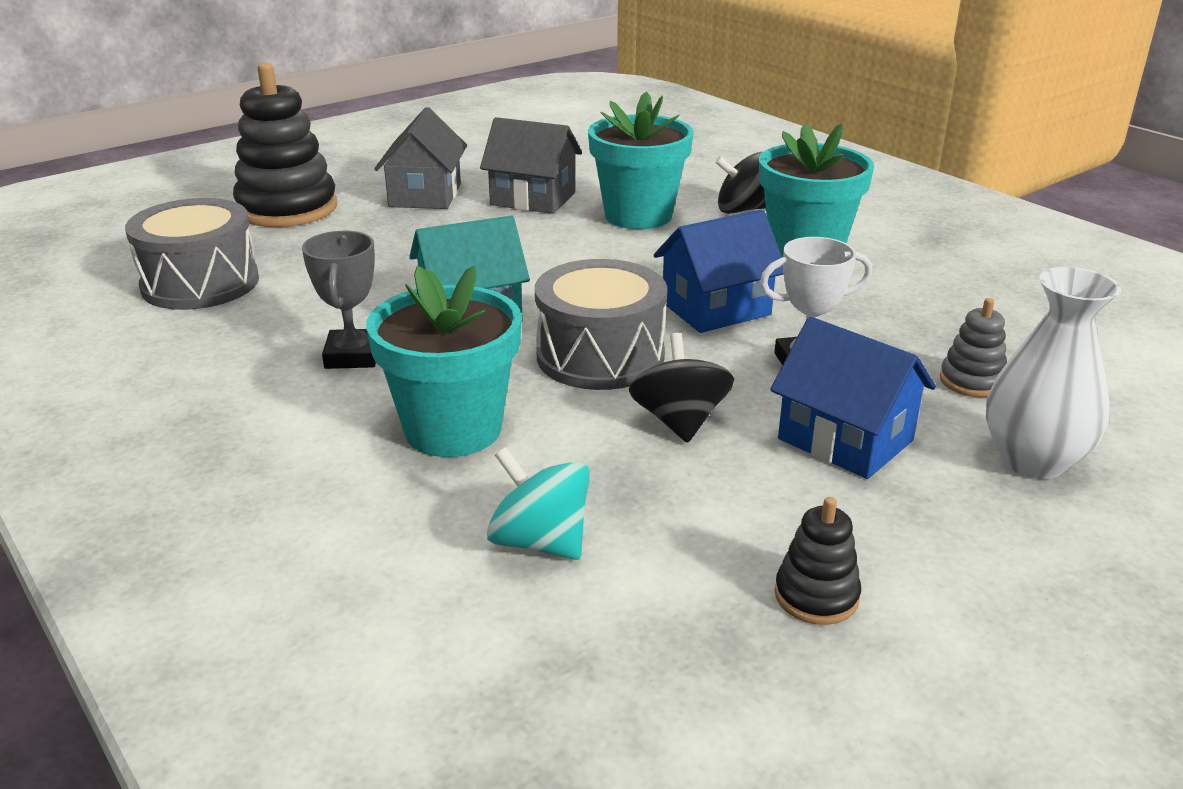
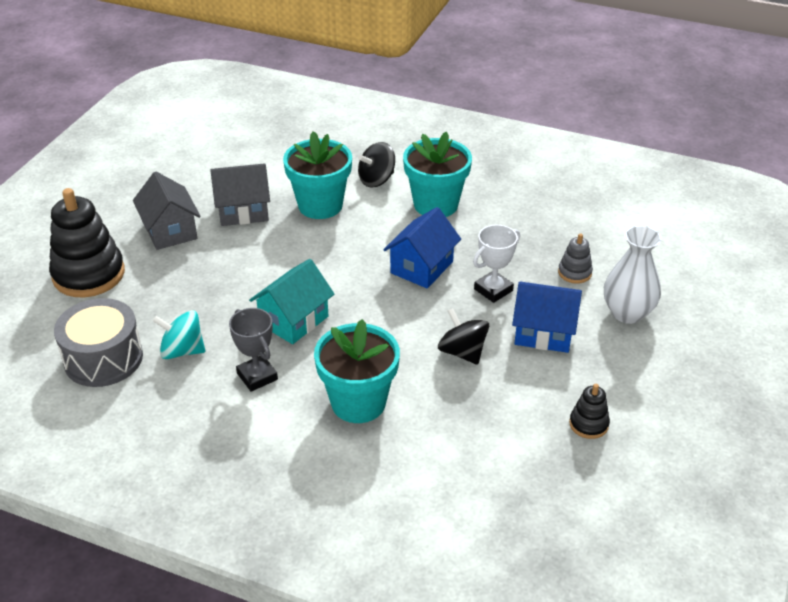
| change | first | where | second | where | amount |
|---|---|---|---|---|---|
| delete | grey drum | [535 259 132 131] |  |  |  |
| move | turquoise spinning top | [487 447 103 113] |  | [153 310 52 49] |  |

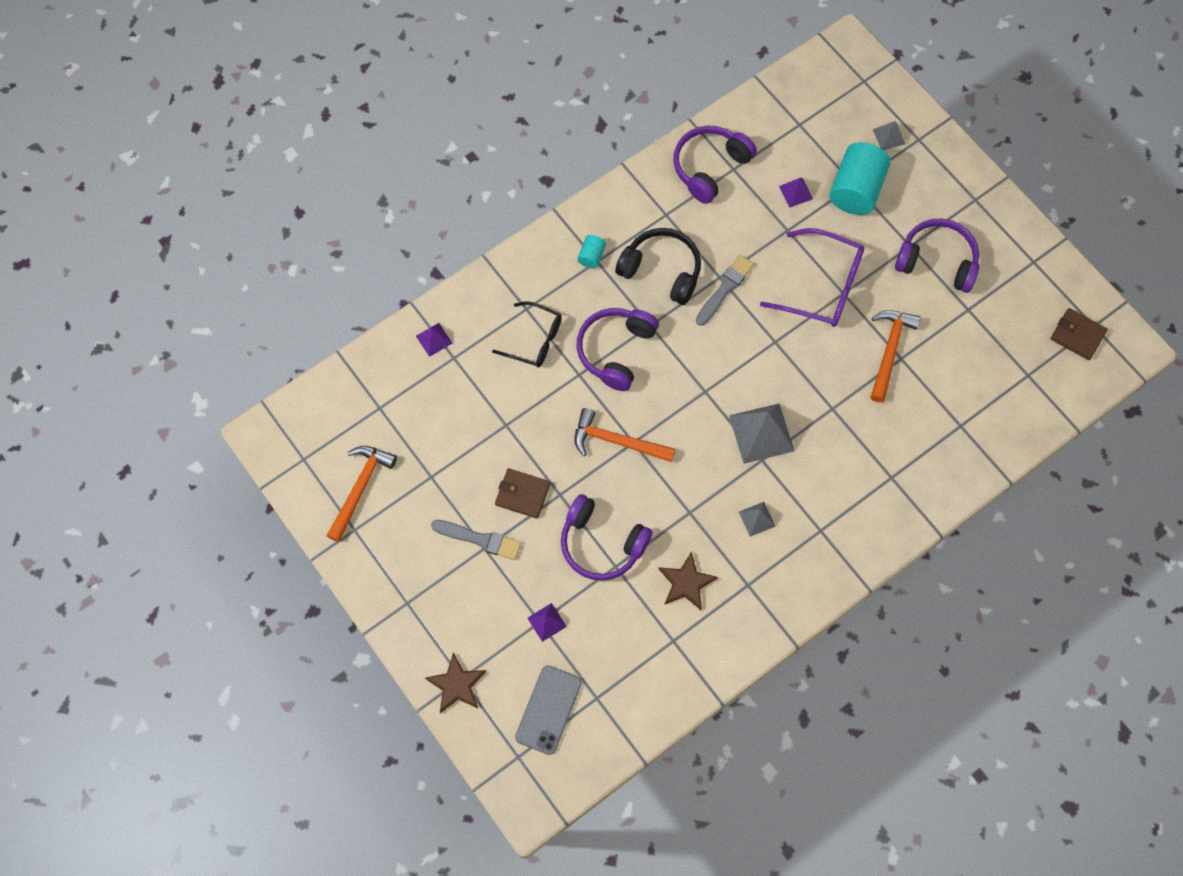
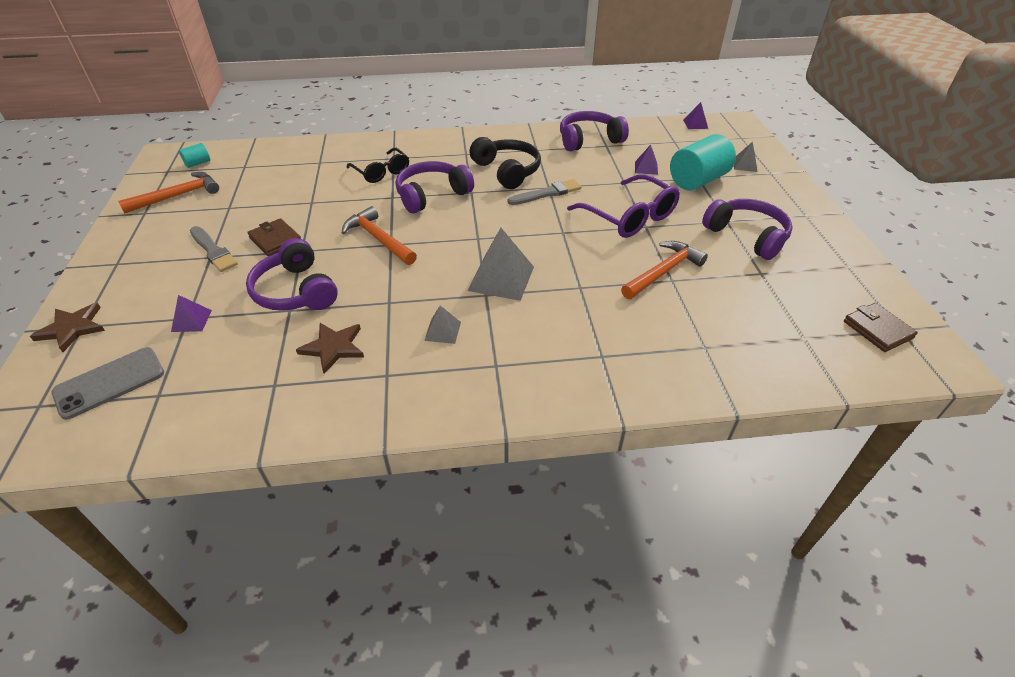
| change | first | where | second | where | amount |
|---|---|---|---|---|---|
| move | turquoise cylinder | [577 235 29 33] |  | [179 143 31 25] |  |
| move | purple pyramid | [416 323 37 34] |  | [683 102 25 27] |  |

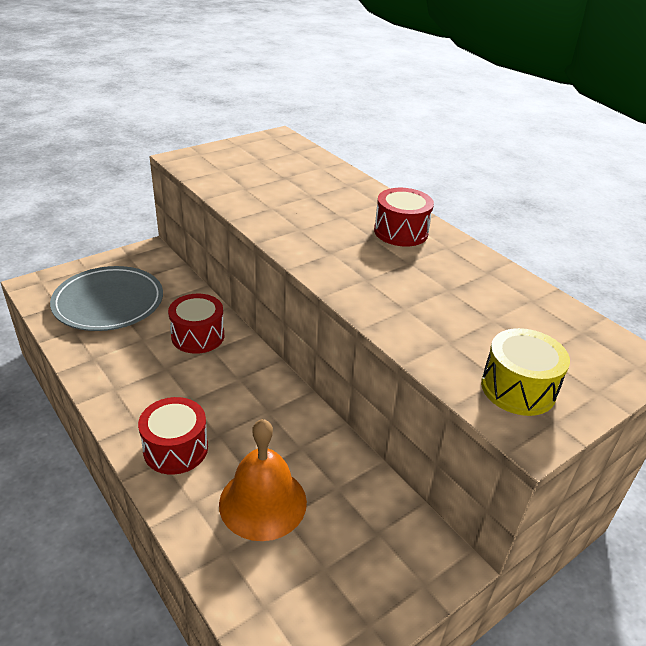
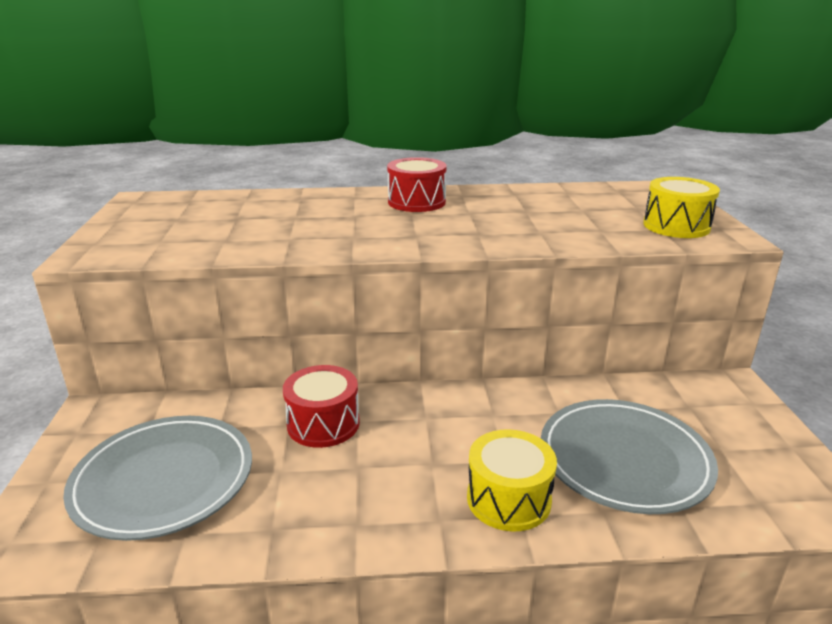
| change | first | where | second | where | amount |
|---|---|---|---|---|---|
| recolor | red drum | [138 397 70 77] | yellow drum | [467 429 90 103] |  |
| replace | orange bell | [219 419 88 122] | grey plate | [541 399 177 115] |  |

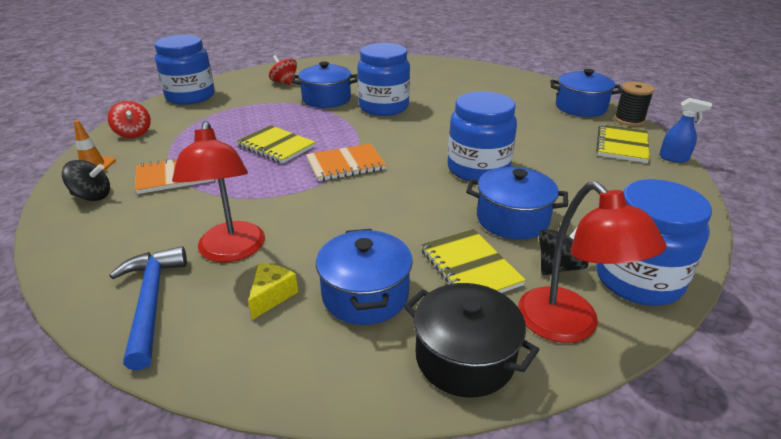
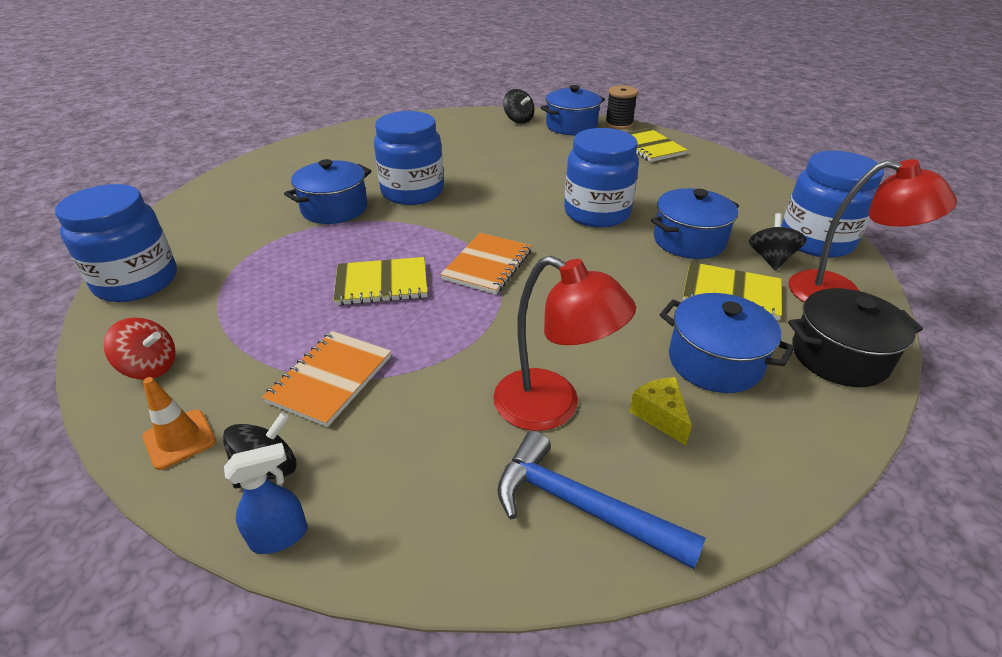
| change | first | where | second | where | amount |
|---|---|---|---|---|---|
| delete | red spinning top | [269 55 28 30] |  |  |  |
| move | blue spray bottle | [659 98 53 65] |  | [224 443 83 111] |  |
| insert |  |  | black spinning top | [503 89 32 35] |  |

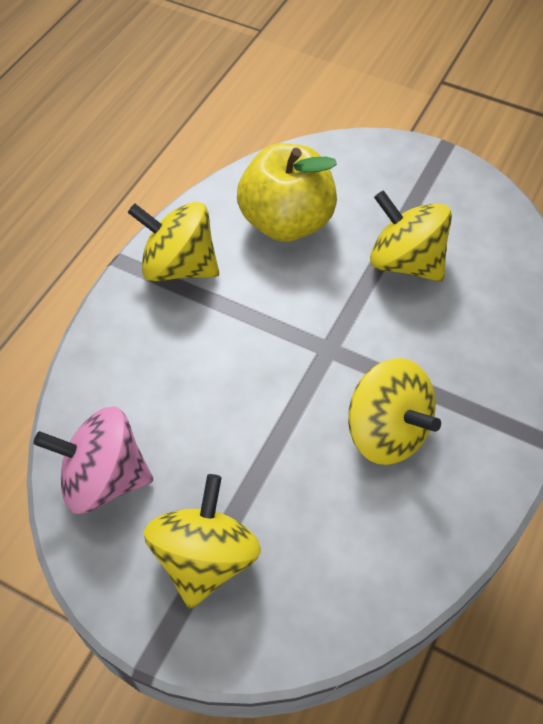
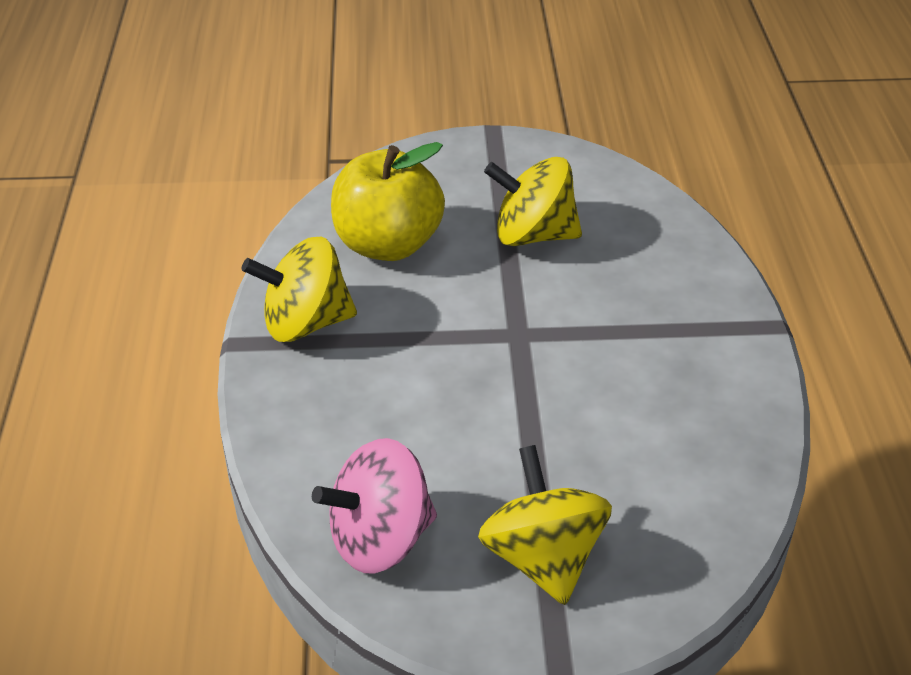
| change | first | where | second | where | amount |
|---|---|---|---|---|---|
| delete | yellow spinning top | [348 358 93 107] |  |  |  |

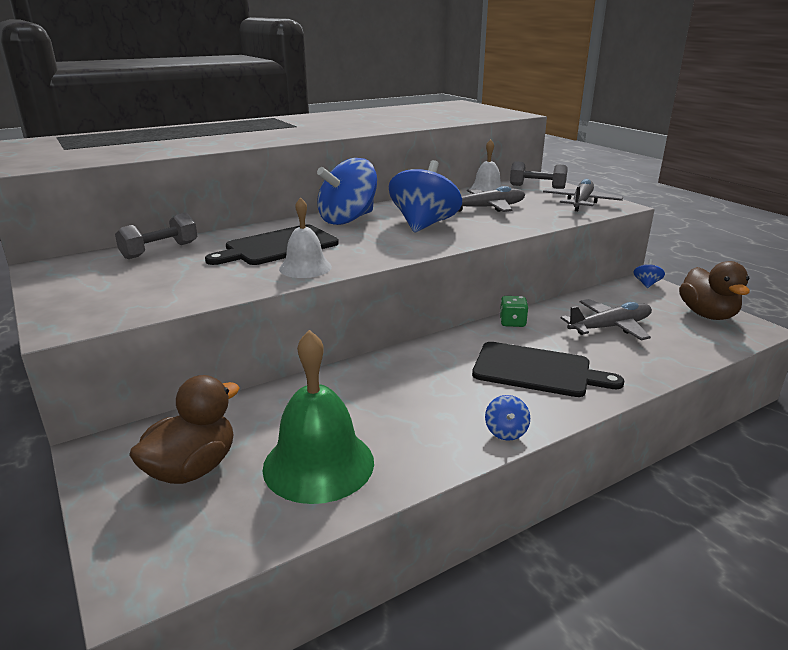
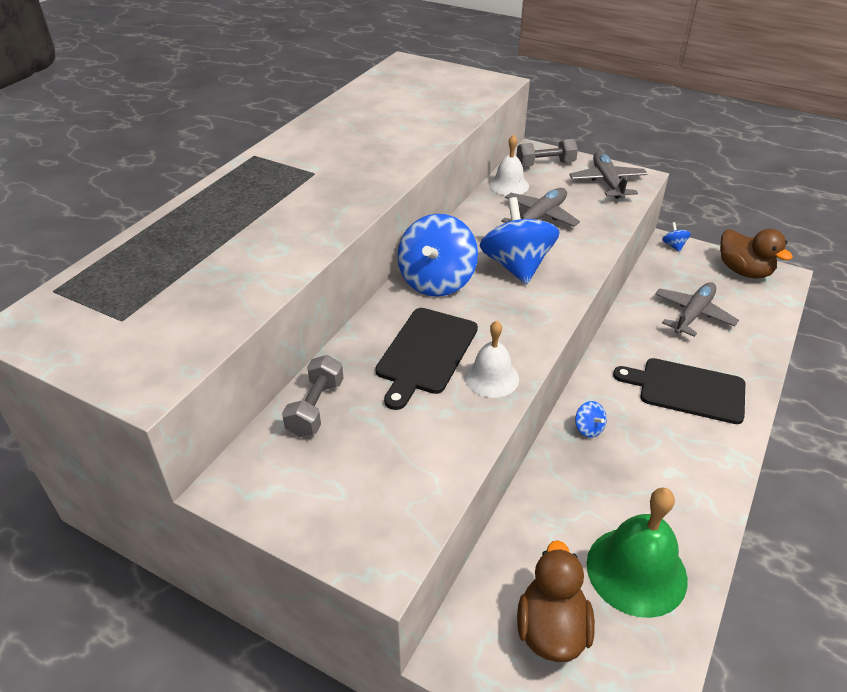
| change | first | where | second | where | amount |
|---|---|---|---|---|---|
| delete | green dice | [500 296 28 31] |  |  |  |
| rotate | black cutting board | [472 342 152 55] |  | [613 358 132 66] | 150 degrees counterclockwise |
| move | blue spinning top | [485 395 45 46] |  | [575 401 32 37] |  |

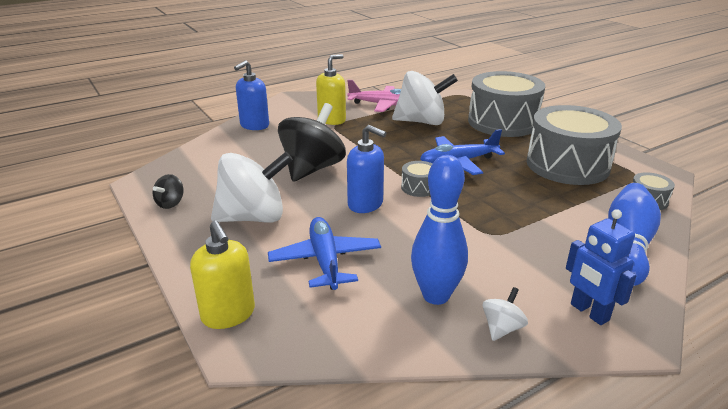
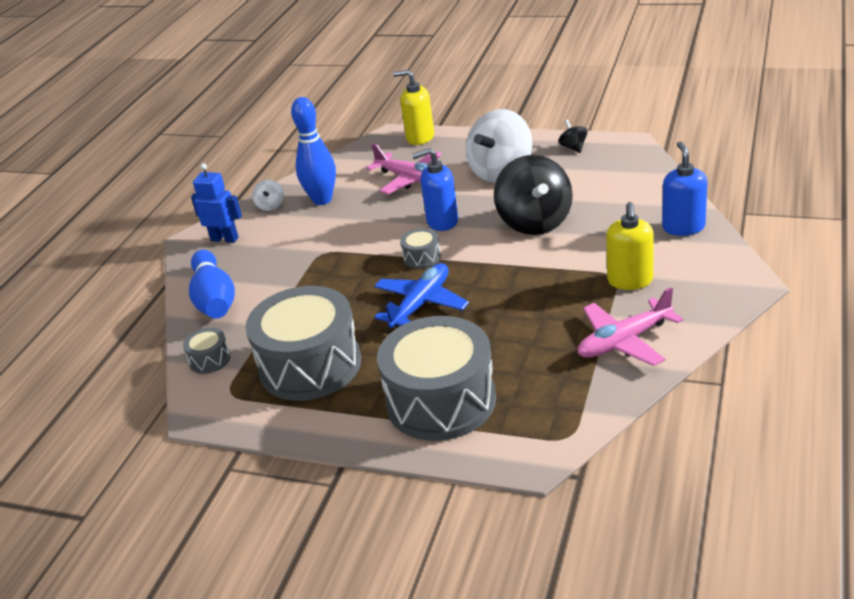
| change | first | where | second | where | amount |
|---|---|---|---|---|---|
| delete | white spinning top | [392 71 66 54] |  |  |  |
| recolor | blue plane | [268 217 113 73] | pink plane | [367 143 74 51] |  |

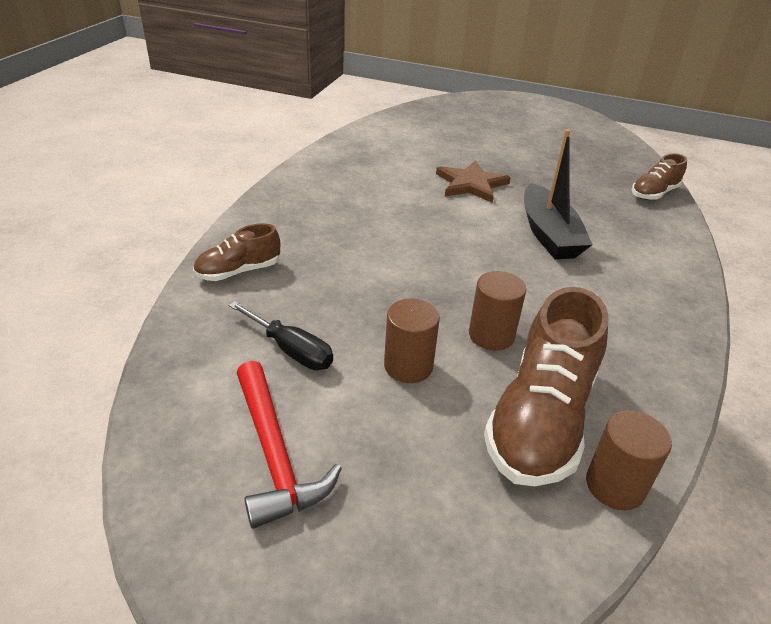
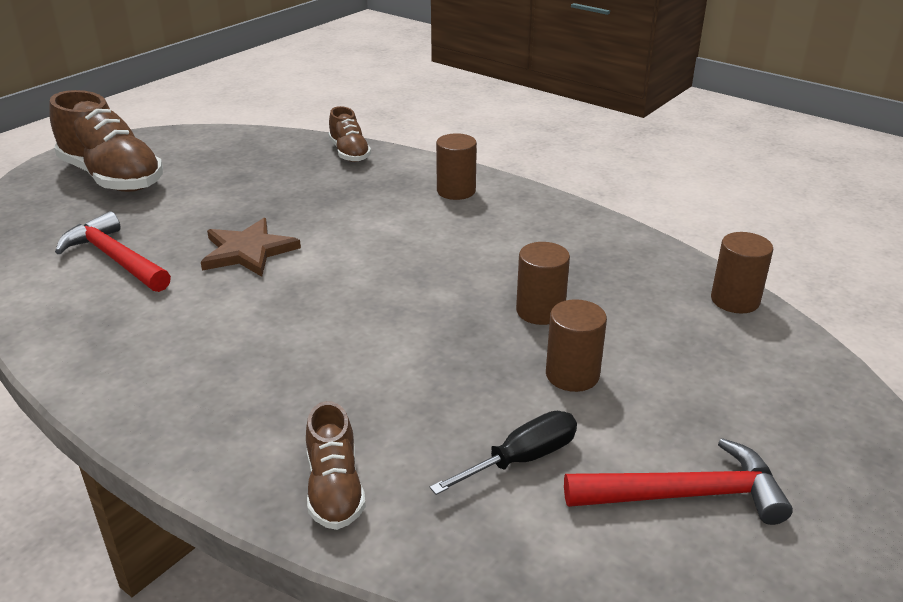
| change | first | where | second | where | amount |
|---|---|---|---|---|---|
| delete | black boat | [524 129 69 130] |  |  |  |
| move | brown shoe | [484 287 125 199] |  | [49 90 114 102] |  |
| insert |  |  | brown cylinder | [436 133 41 67] |  |
| insert |  |  | red hammer | [55 211 116 81] |  |

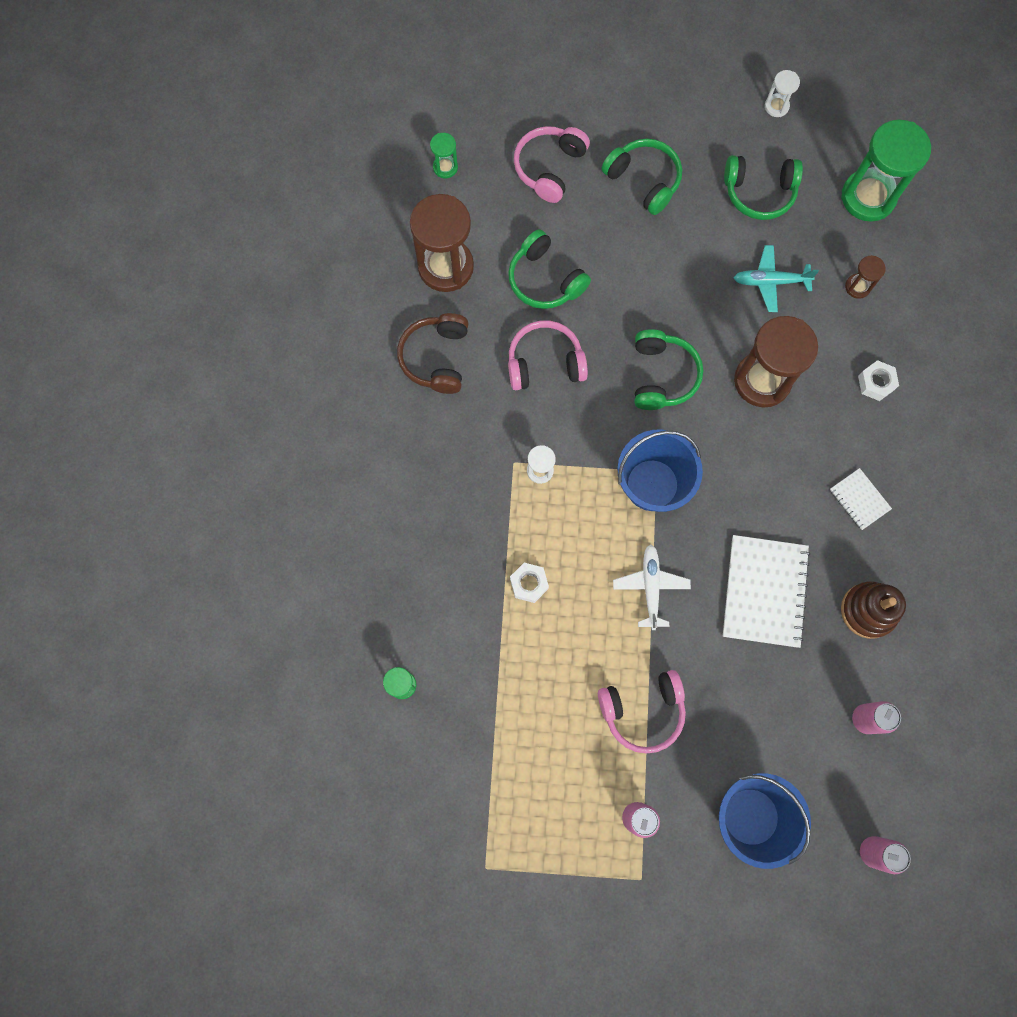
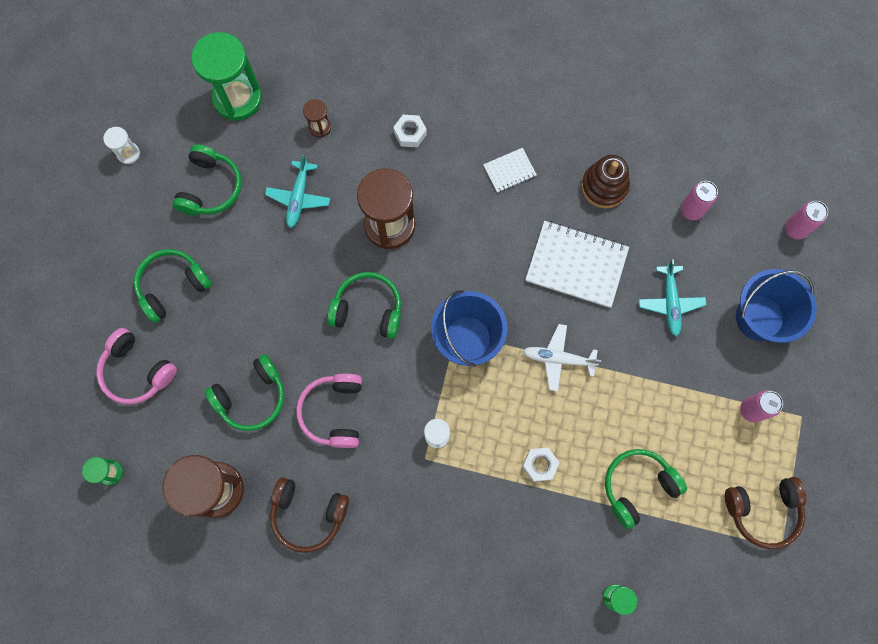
| change | first | where | second | where | amount |
|---|---|---|---|---|---|
| delete | pink headphones | [598 670 88 84] |  |  |  |
| insert |  |  | turquoise plane | [638 259 68 77] |  |
| insert |  |  | green headphones | [605 449 82 80] |  |
| insert |  |  | brown headphones | [725 477 82 72] |  |

